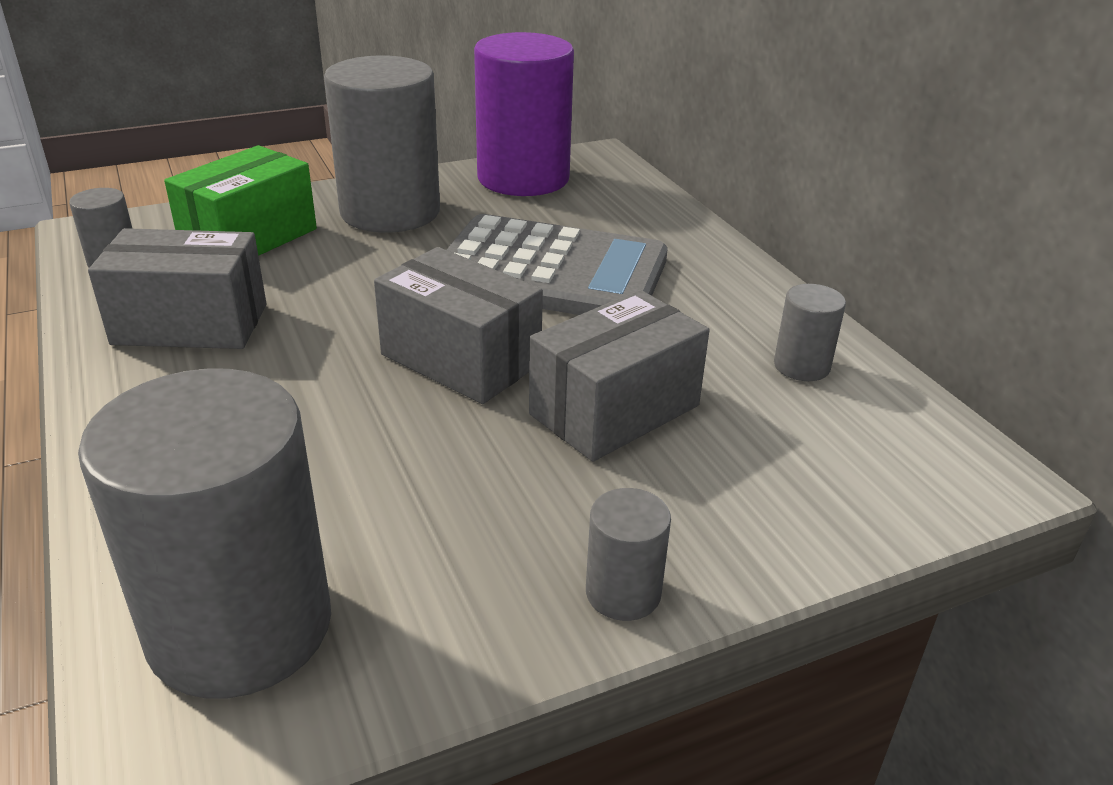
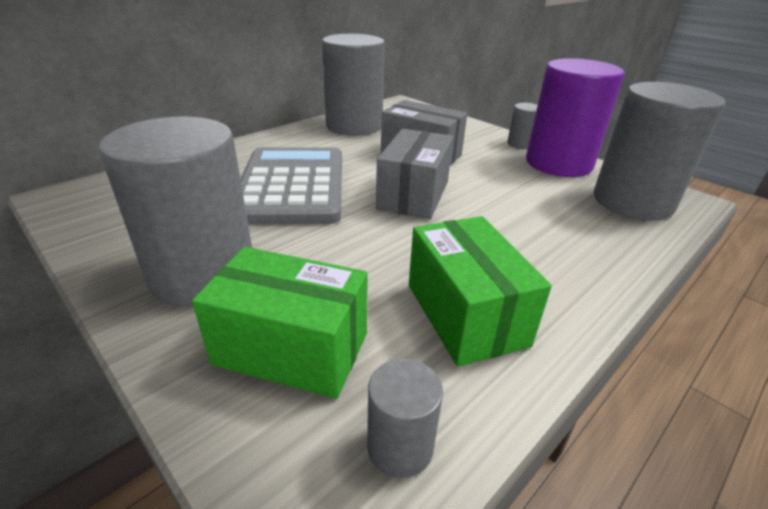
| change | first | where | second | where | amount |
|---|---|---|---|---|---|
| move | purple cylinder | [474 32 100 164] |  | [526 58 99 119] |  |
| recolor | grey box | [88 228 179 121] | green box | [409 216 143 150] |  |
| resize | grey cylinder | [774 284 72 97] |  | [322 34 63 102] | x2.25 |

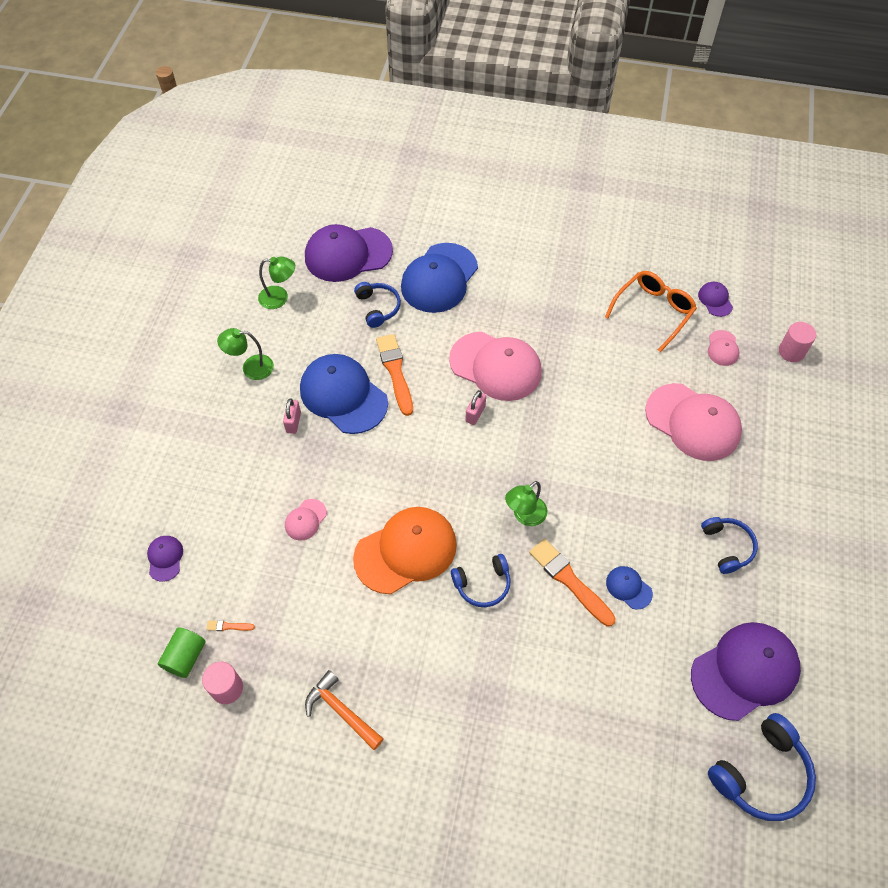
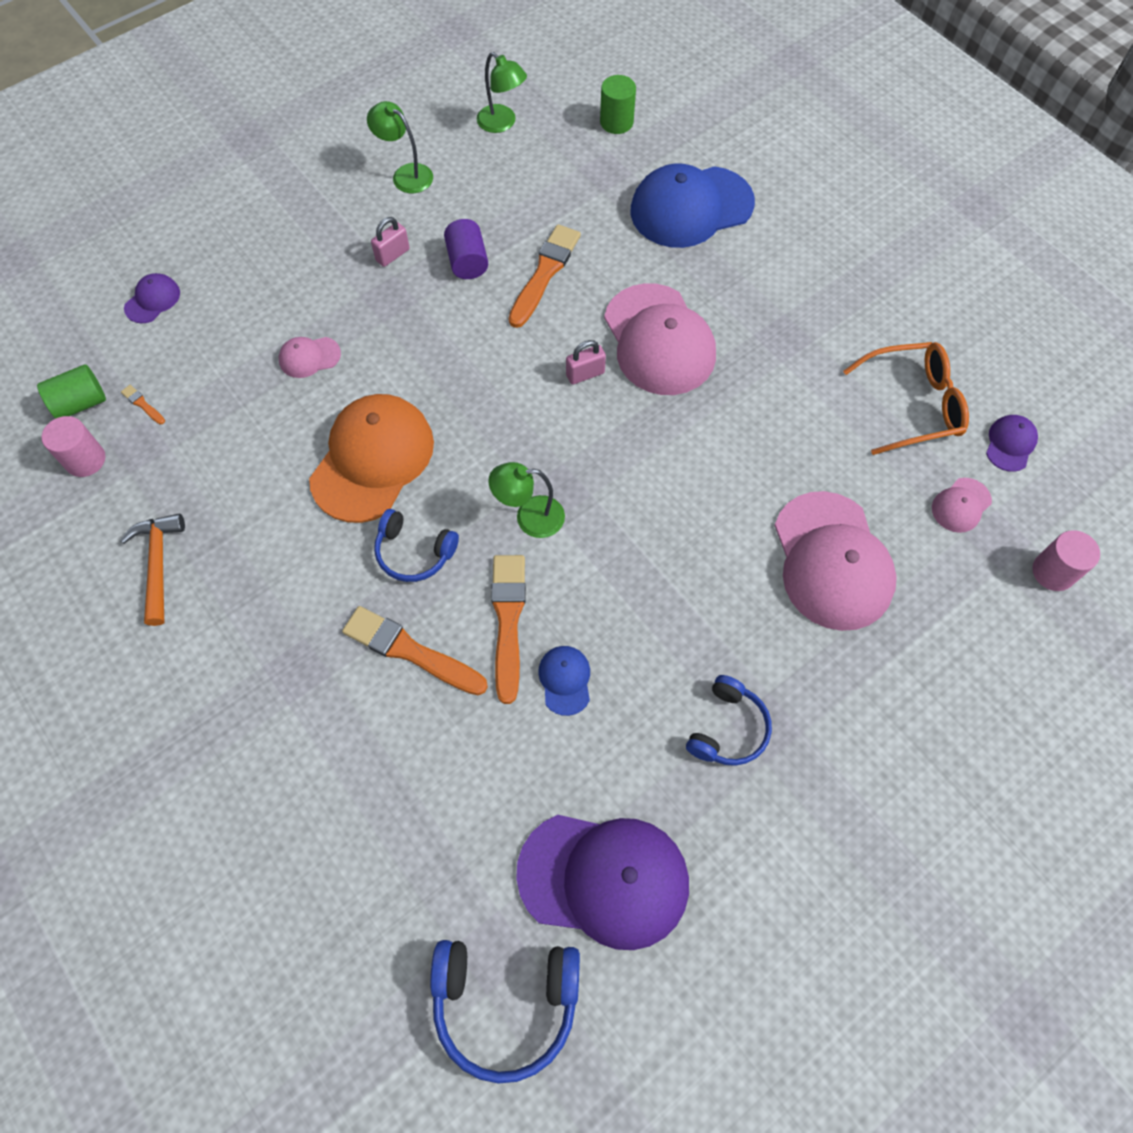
| change | first | where | second | where | amount |
|---|---|---|---|---|---|
| replace | purple cap | [305 224 88 58] | green cylinder | [600 75 36 59] |  |
| delete | blue headphones | [354 282 47 46] |  |  |  |
| replace | blue cap | [300 354 88 80] | purple cylinder | [444 219 44 60] |  |
| rotate | orange cap | [353 507 104 87] |  | [309 394 125 129] | 75 degrees counterclockwise |
| insert |  |  | orange brush | [342 606 146 89] |  |

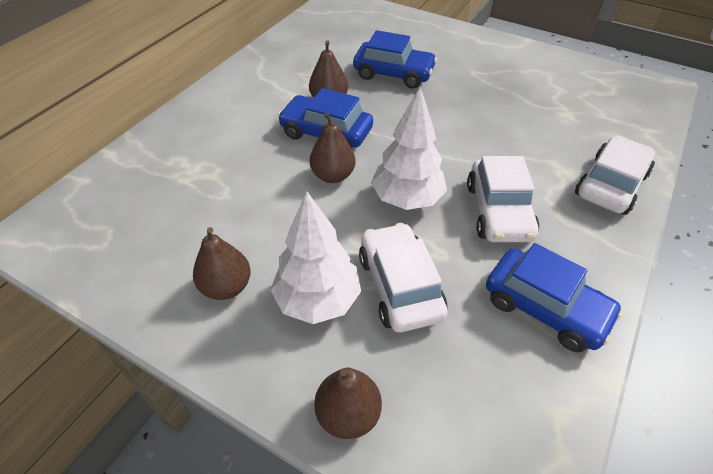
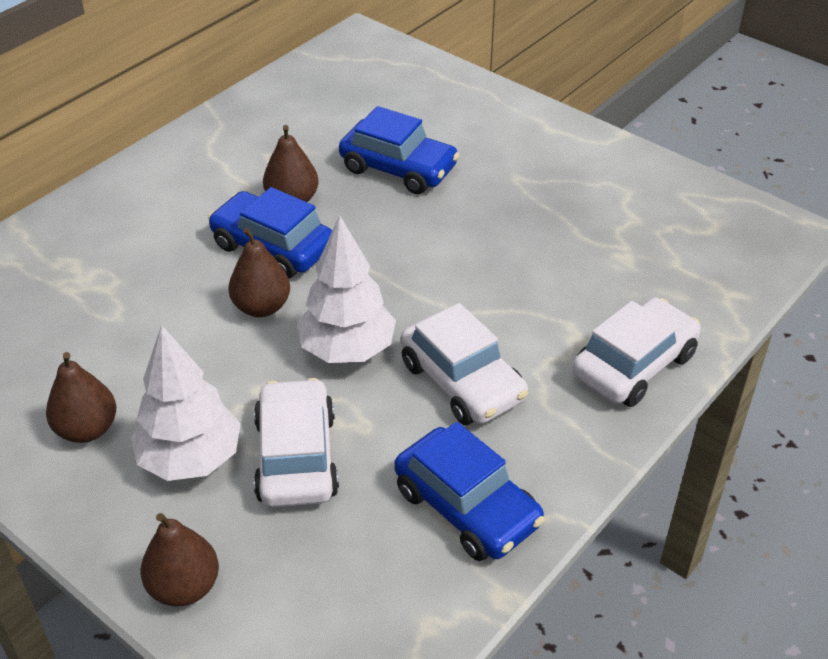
| change | first | where | second | where | amount |
|---|---|---|---|---|---|
| rotate | white car | [467 156 72 86] |  | [401 303 127 122] | 45 degrees counterclockwise |

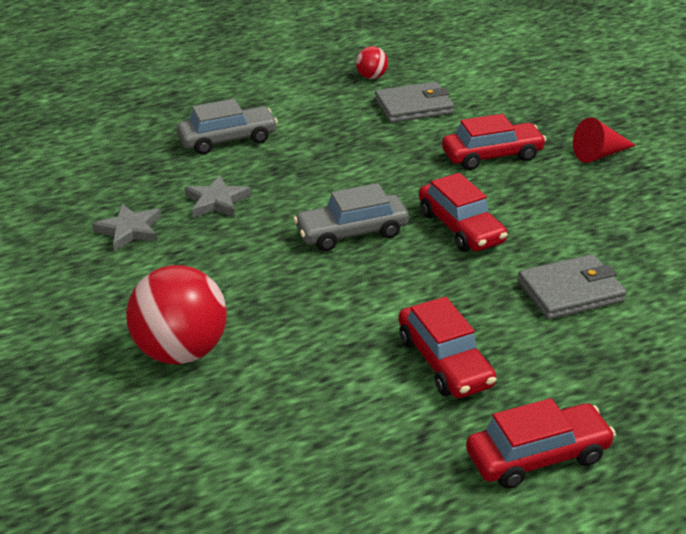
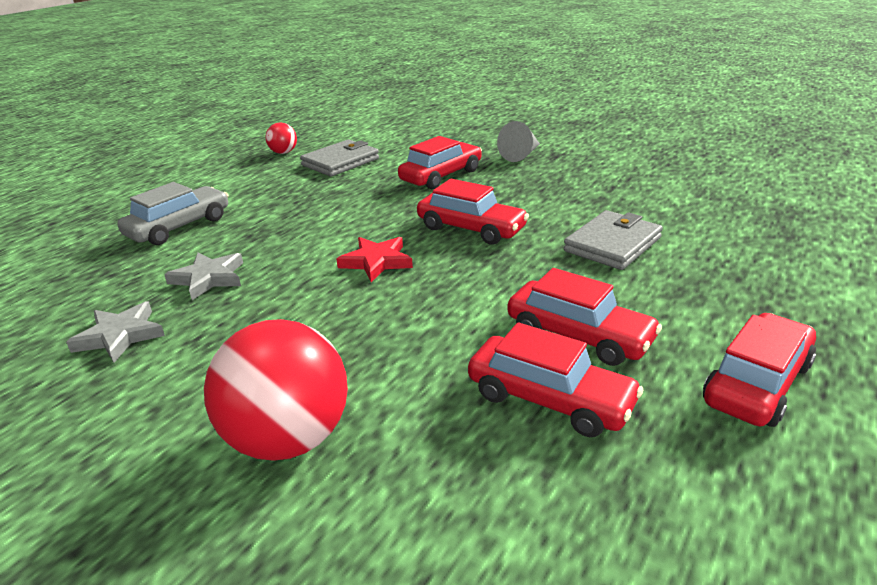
| change | first | where | second | where | amount |
|---|---|---|---|---|---|
| recolor | red cone | [573 117 63 46] | grey cone | [497 121 43 41] |  |
| replace | grey car | [293 183 116 68] | red star | [337 237 76 45] |  |
| insert |  |  | red car | [468 322 175 115] |  |

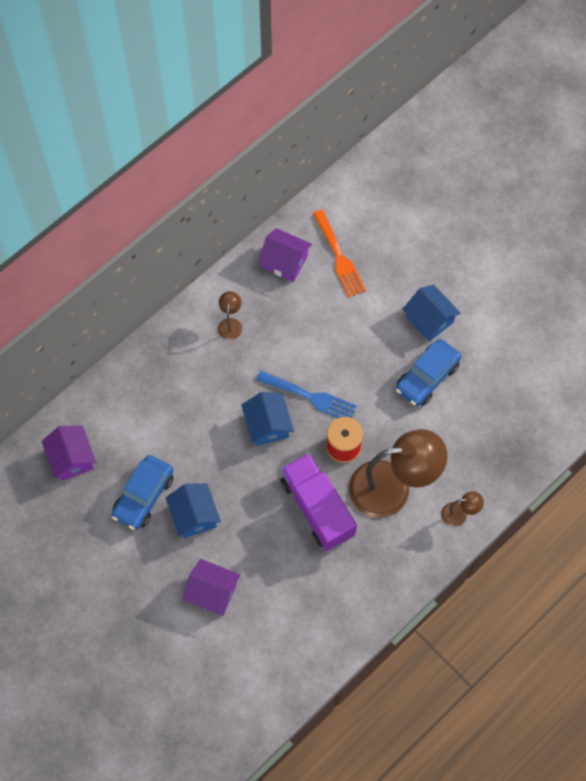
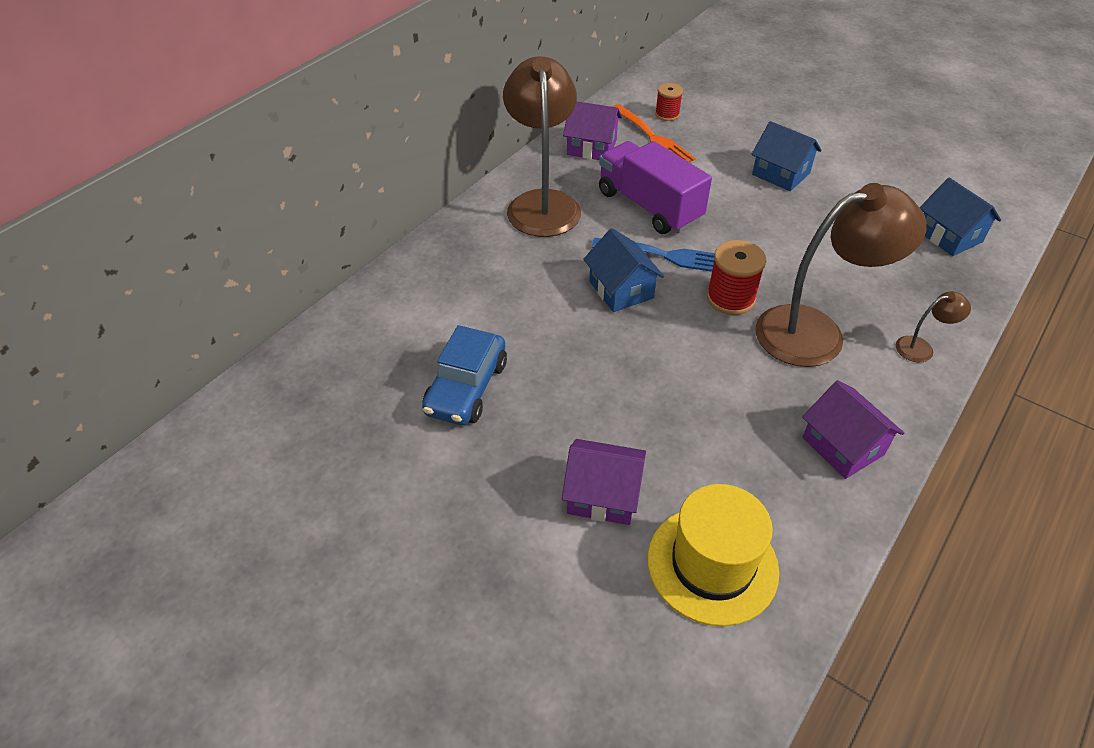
| change | first | where | second | where | amount |
|---|---|---|---|---|---|
| resize | brown lamp | [218 291 24 49] |  | [503 56 78 181] | x2.40 |
| delete | blue car | [396 339 65 67] |  |  |  |
| move | purple house | [42 426 54 55] |  | [802 380 102 99] |  |
| move | purple truck | [281 453 76 98] |  | [599 141 113 93] |  |
| move | blue house | [166 483 55 55] |  | [920 178 81 78] |  |
| insert |  |  | red spool | [655 83 28 38] |  |
| insert |  |  | yellow hat | [647 484 132 142] |  |

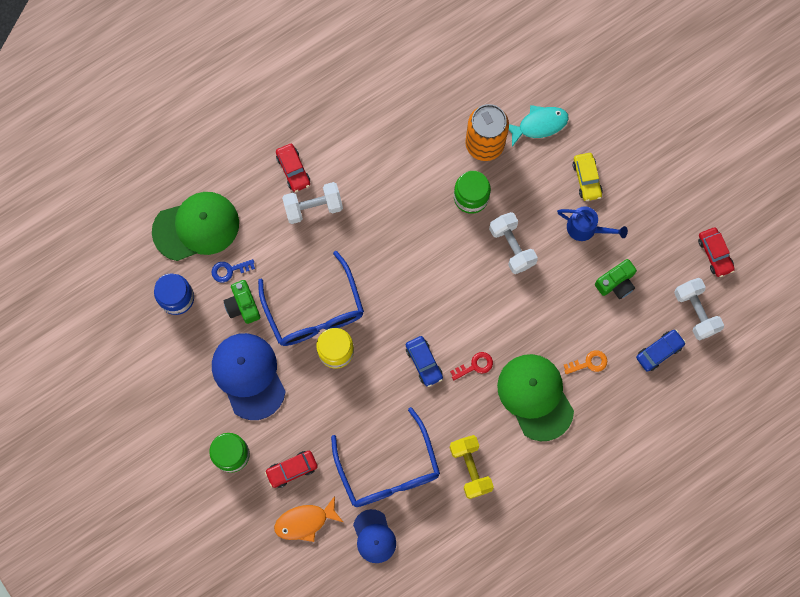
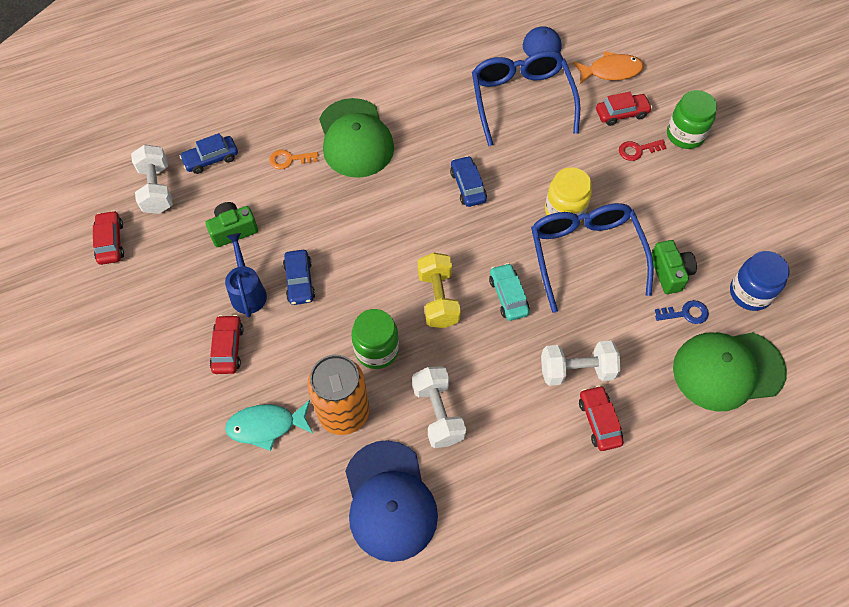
| change | first | where | second | where | amount |
|---|---|---|---|---|---|
| recolor | yellow car | [572 153 31 48] | red car | [210 315 34 59] |  |
| rotate | blue watering can | [557 207 71 34] |  | [225 233 42 85] | 45 degrees clockwise |
| move | white dumbbell | [489 212 49 62] |  | [412 366 54 82] |  |
| move | blue cap | [212 333 74 87] |  | [345 440 93 122] |  |
| move | red key | [450 352 43 28] |  | [619 139 48 22] |  |
| move | yellow dumbbell | [449 435 45 64] |  | [418 252 43 76] |  |
| insert |  |  | blue car | [283 250 32 55] |  |
| insert |  |  | turquoise car | [489 263 41 58] |  |

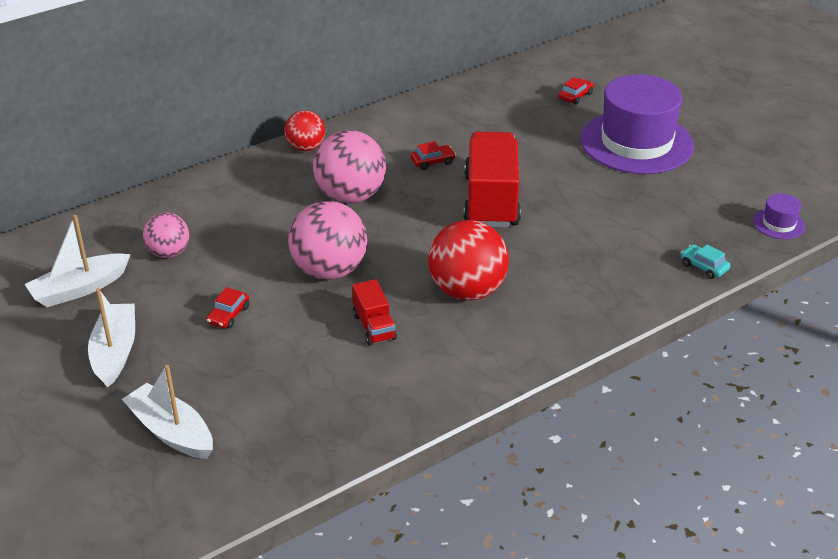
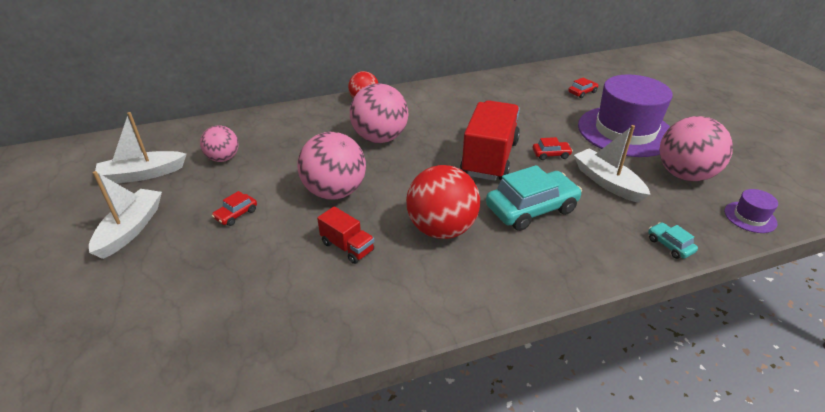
| change | first | where | second | where | amount |
|---|---|---|---|---|---|
| move | red car | [411 141 45 29] |  | [533 137 40 23] |  |
| rotate | red truck | [352 279 45 66] |  | [317 206 57 58] | 45 degrees counterclockwise |
| move | white boat | [122 365 91 94] |  | [574 125 77 78] |  |
| insert |  |  | pink ball | [659 116 74 65] |  |
| insert |  |  | turquoise car | [486 165 96 66] |  |

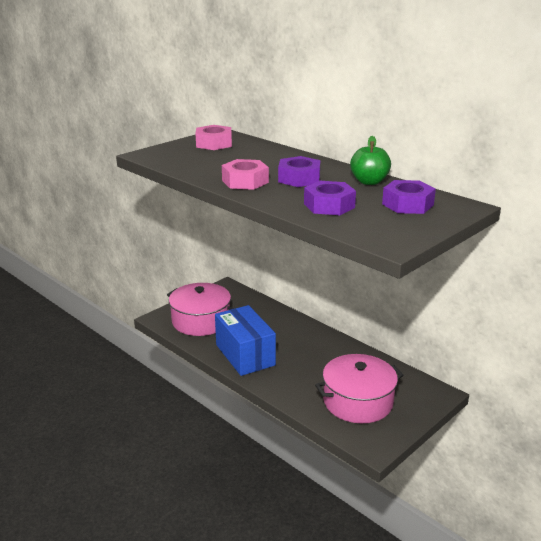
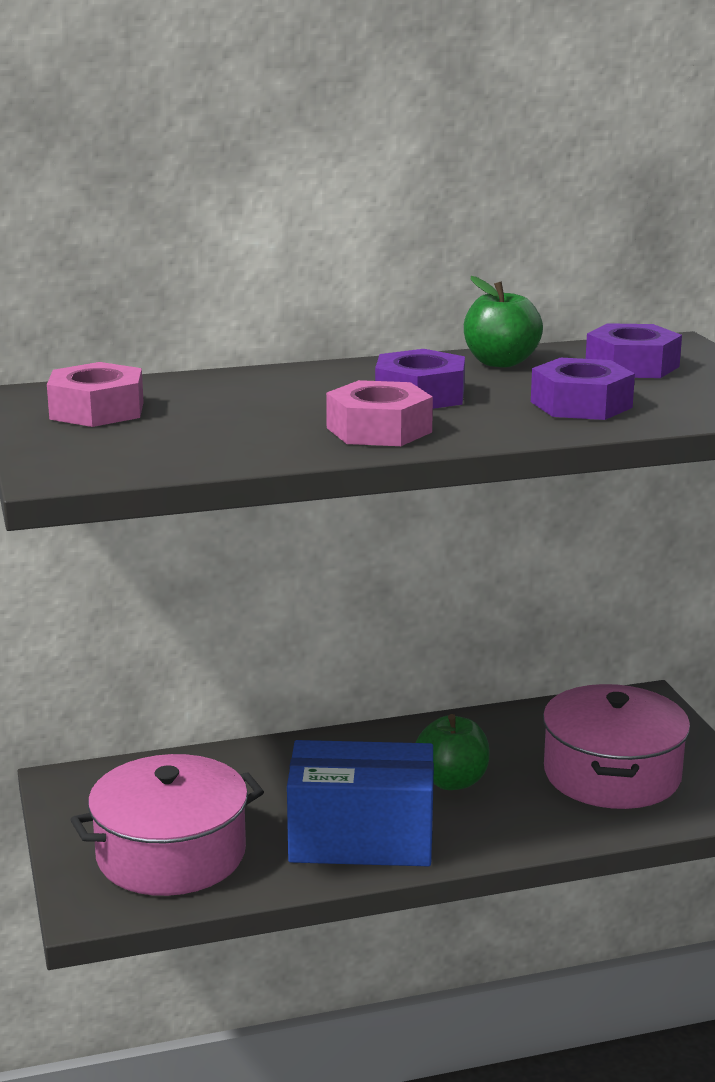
| change | first | where | second | where | amount |
|---|---|---|---|---|---|
| insert |  |  | green apple | [416 714 74 76] |  |

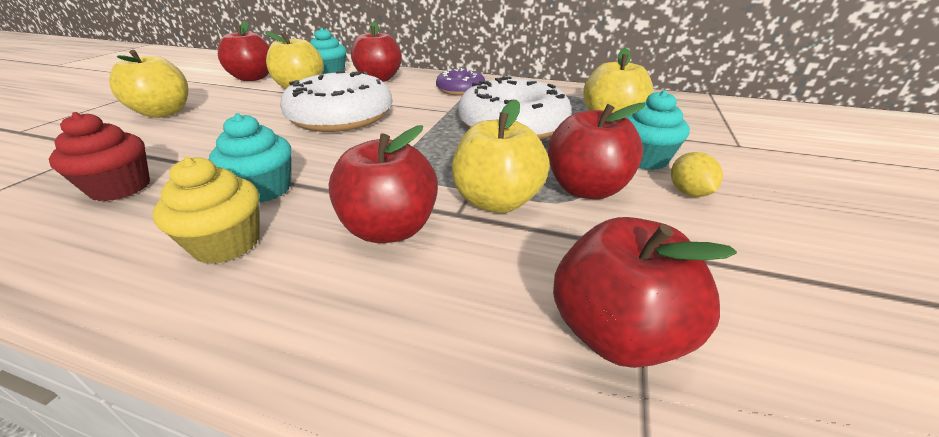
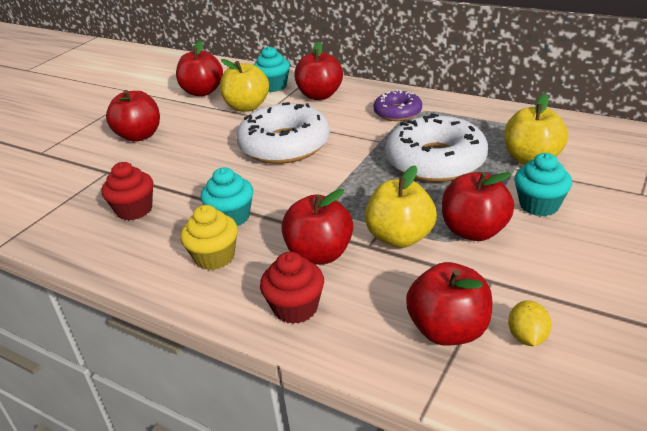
| change | first | where | second | where | amount |
|---|---|---|---|---|---|
| recolor | yellow apple | [109 50 79 68] | red apple | [106 90 54 52] |  |
| move | yellow lemon | [671 152 52 45] |  | [508 300 43 46] |  |
| insert |  |  | red cupcake | [260 252 64 72] |  |

